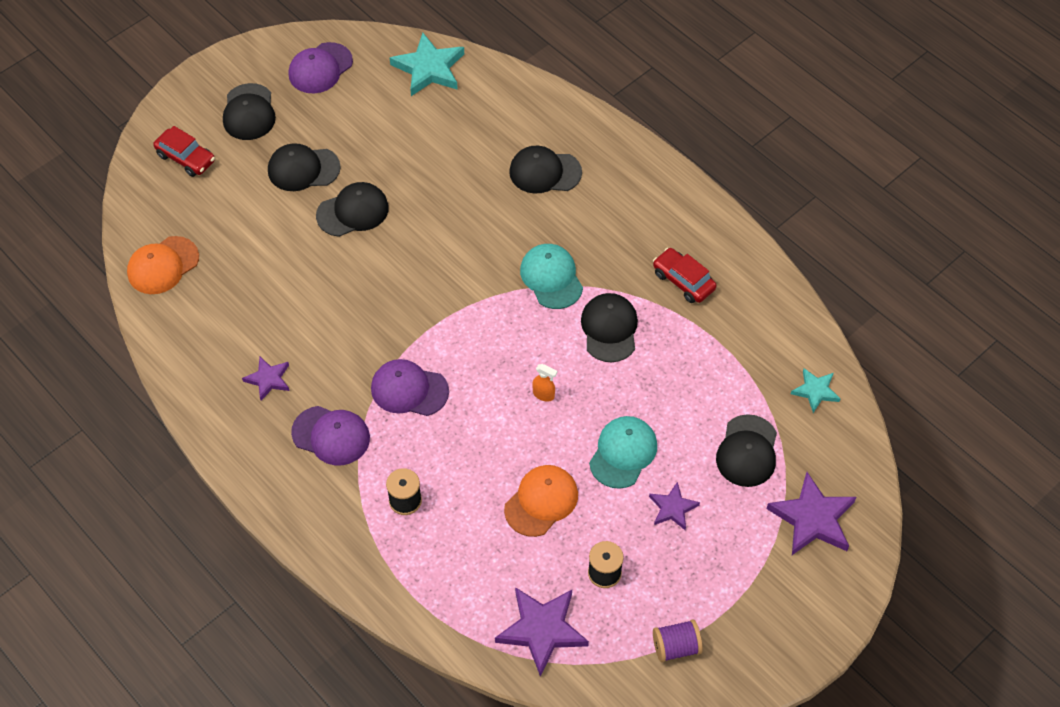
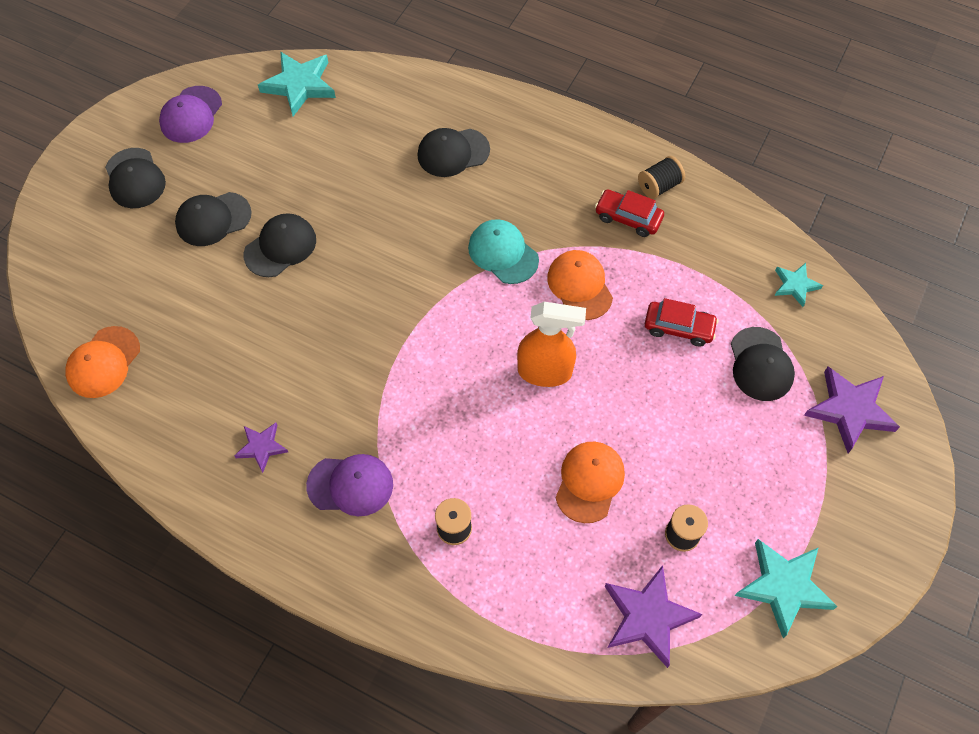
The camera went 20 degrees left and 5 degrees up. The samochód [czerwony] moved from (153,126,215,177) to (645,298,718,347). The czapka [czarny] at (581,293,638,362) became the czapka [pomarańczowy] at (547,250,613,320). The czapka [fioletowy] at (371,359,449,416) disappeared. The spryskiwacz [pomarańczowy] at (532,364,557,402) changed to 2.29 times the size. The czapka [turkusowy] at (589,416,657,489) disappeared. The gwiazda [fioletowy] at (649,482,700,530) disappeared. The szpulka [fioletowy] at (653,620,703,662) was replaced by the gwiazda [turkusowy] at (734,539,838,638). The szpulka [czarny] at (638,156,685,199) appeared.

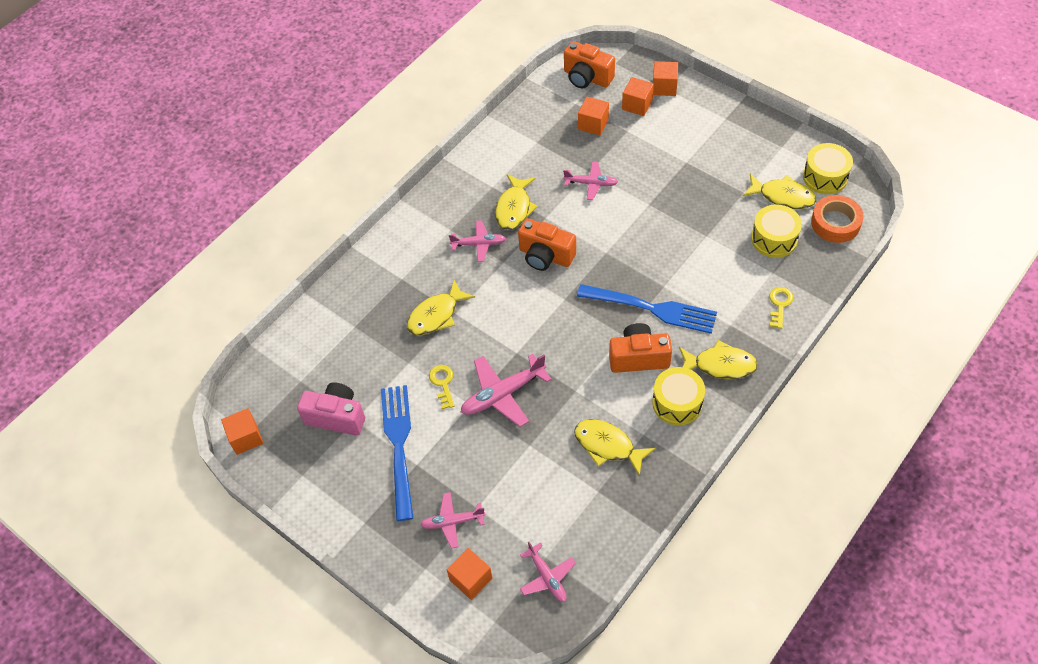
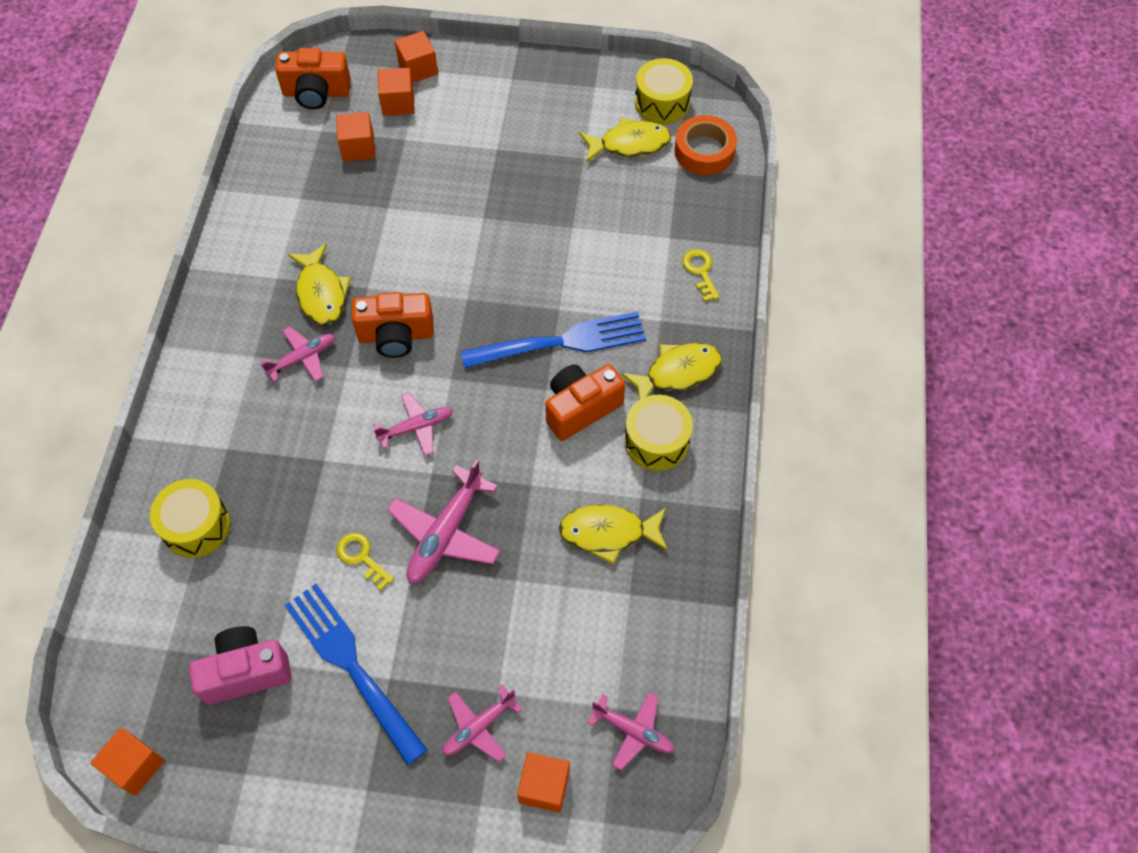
The camera went 35 degrees left and 5 degrees up. The samolot [różowy] moved from (563,161,618,200) to (373,392,453,456). The bęben [żółty] moved from (751,204,802,258) to (150,479,230,558). The ryba [żółty] at (407,280,475,335) disappeared.

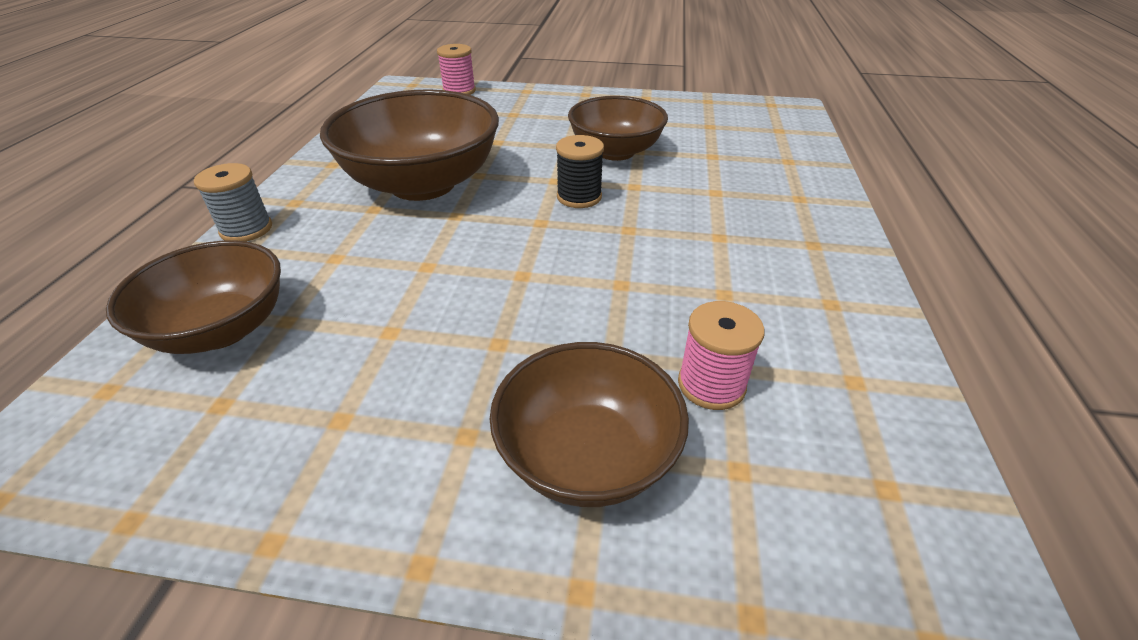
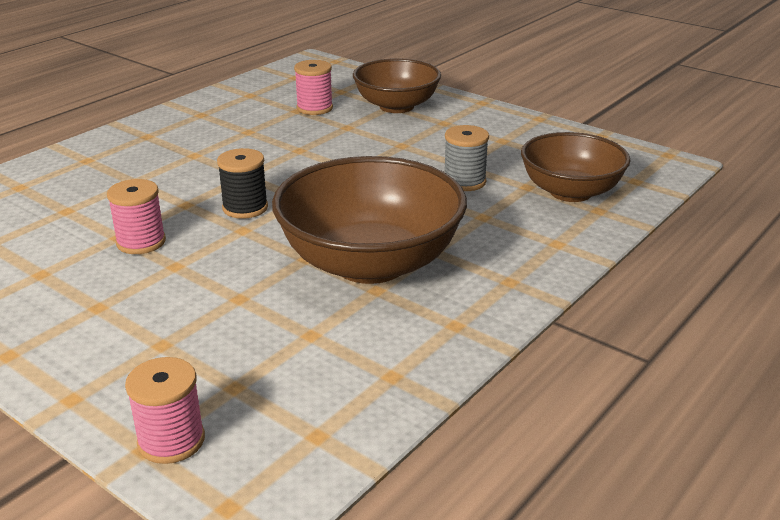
The camera went 150 degrees left and 10 degrees down. The miska [brązowy] at (568,96,668,161) was replaced by the szpulka [różowy] at (107,179,166,254). The szpulka [szary] moved from (194,163,272,242) to (444,125,489,191).

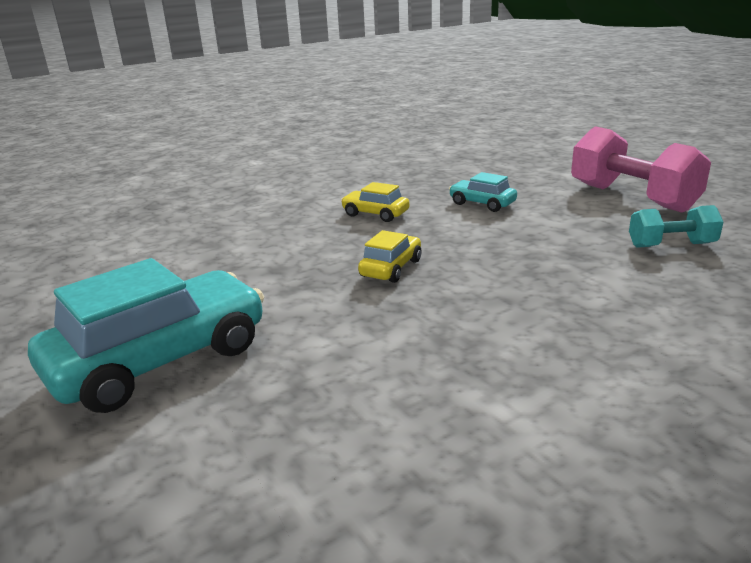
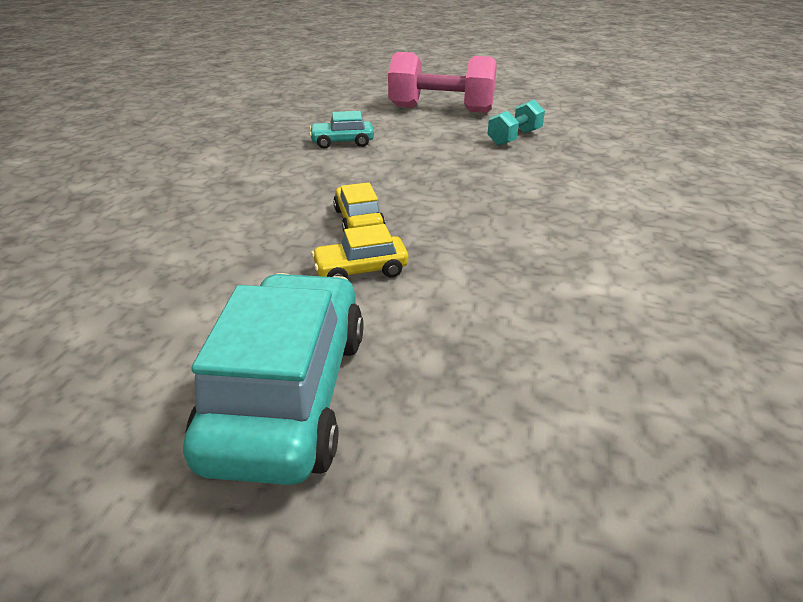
The camera went 45 degrees left and 10 degrees up. The samochód [żółty] moved from (341,182,410,222) to (311,224,408,278).

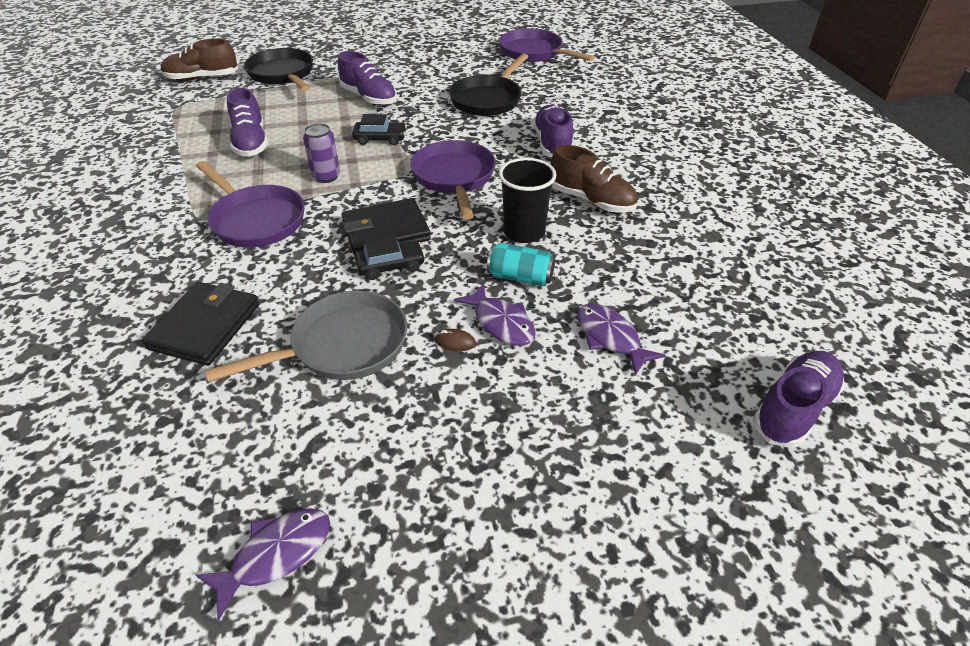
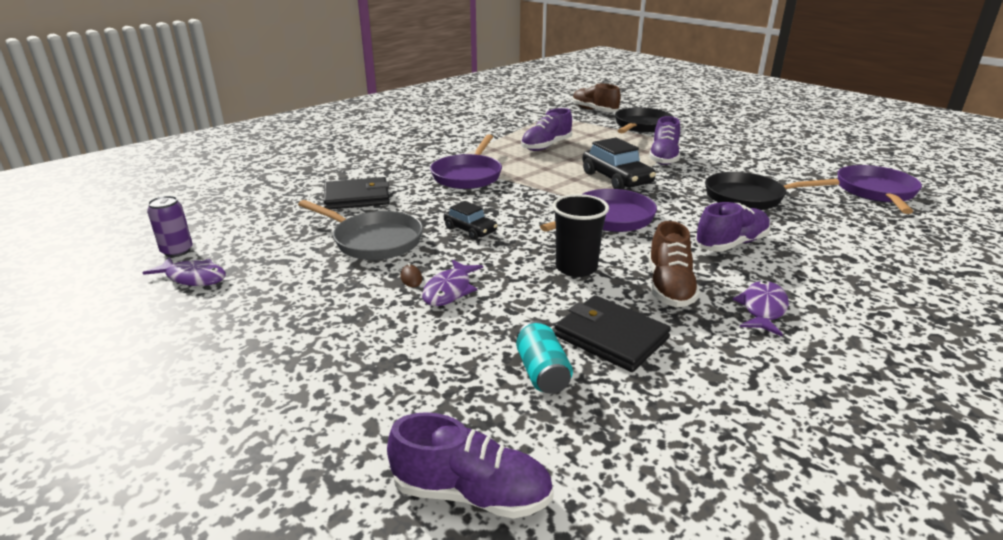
The camera went 60 degrees right and 15 degrees down. The samochód [czarny] at (352,114,407,145) changed to 1.68 times the size. The puszka [fioletowy] moved from (303,123,340,183) to (147,196,193,257). The portfel [czarny] moved from (342,198,431,255) to (554,295,671,372). The puszka [turkusowy] moved from (487,243,555,286) to (516,321,573,394). The ryba [fioletowy] moved from (577,304,666,376) to (732,281,789,336).

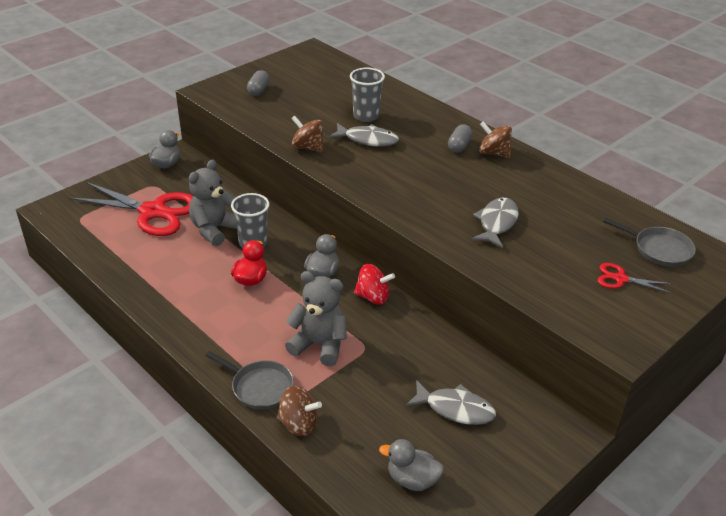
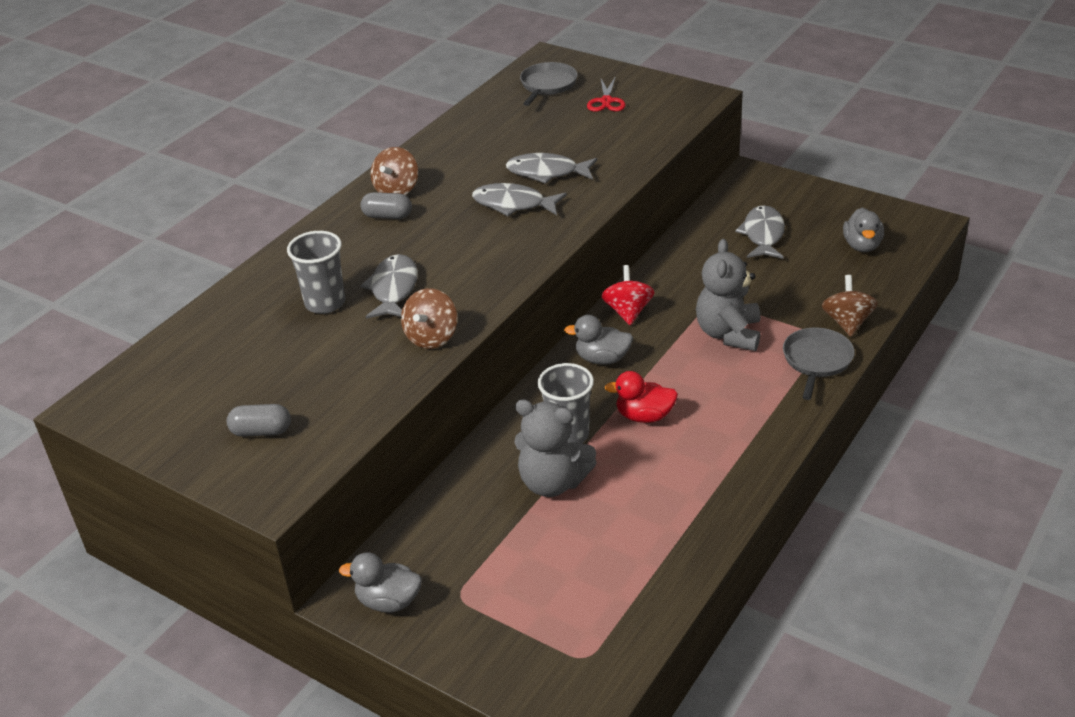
The camera went 100 degrees left and 0 degrees up. The nożyczki [czerwony] at (69,182,193,236) disappeared. The ryba [szary] at (472,183,567,216) appeared.

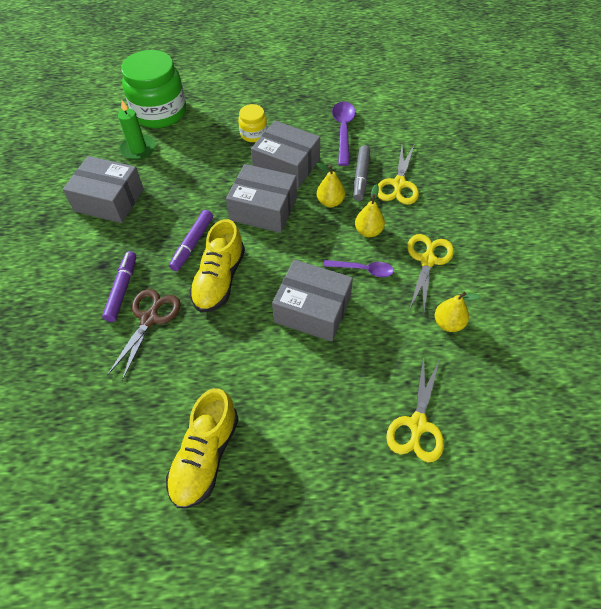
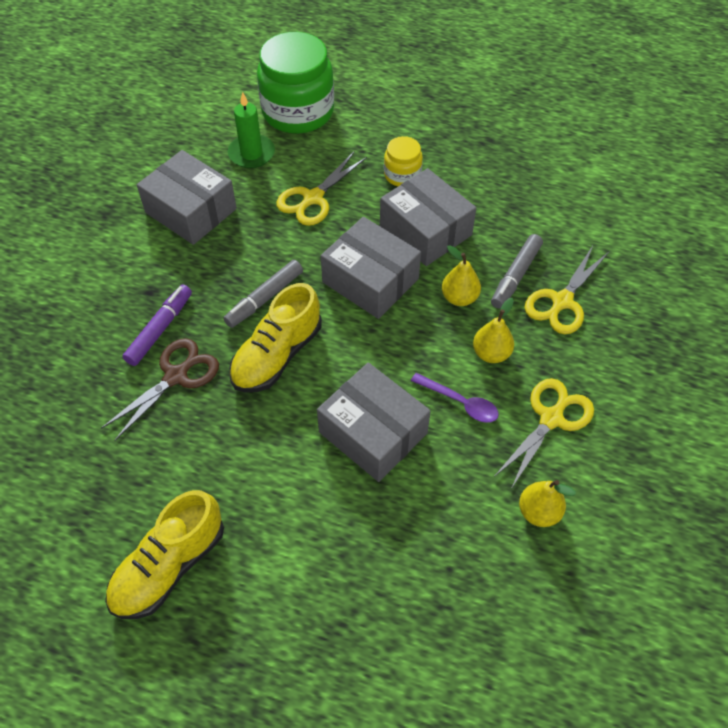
The camera went 20 degrees right and 0 degrees up. The łyżka [fioletowy] at (332,101,356,166) disappeared. The flamaster [fioletowy] at (169,210,213,271) became the flamaster [szary] at (223,260,303,328). The nożyczki [żółty] moved from (386,355,444,462) to (276,152,367,226).

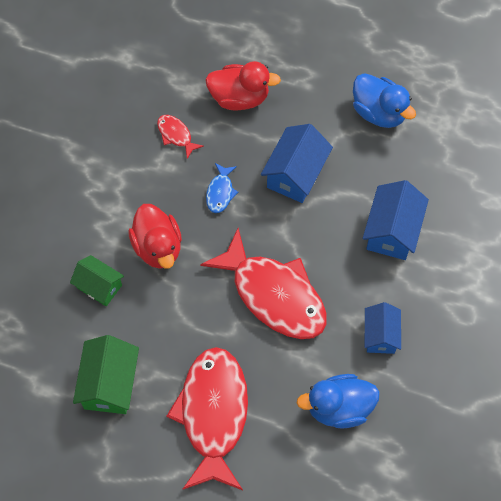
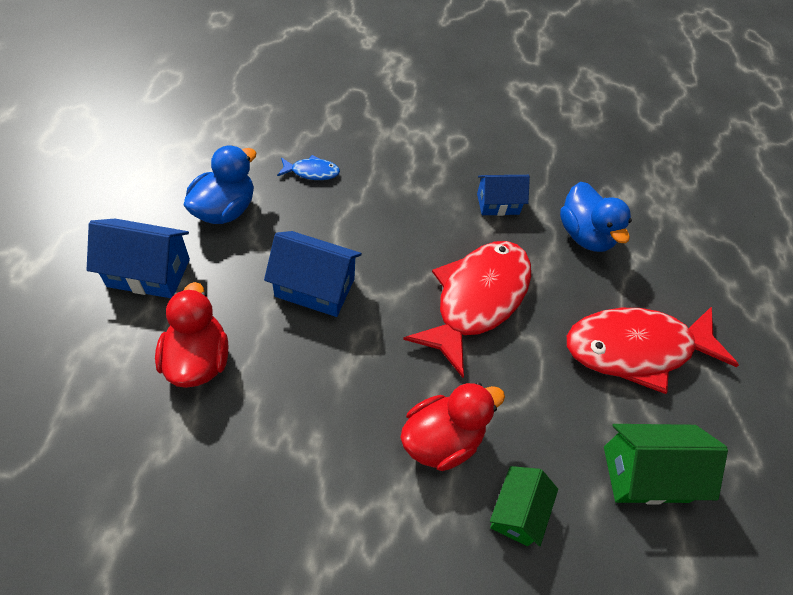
The camera went 105 degrees left and 10 degrees down. The ryba [czerwony] at (157,115,204,159) disappeared. The ryba [niebieski] moved from (206,163,238,213) to (277,155,340,180). The domek [niebieski] moved from (363,180,429,260) to (87,219,190,298).

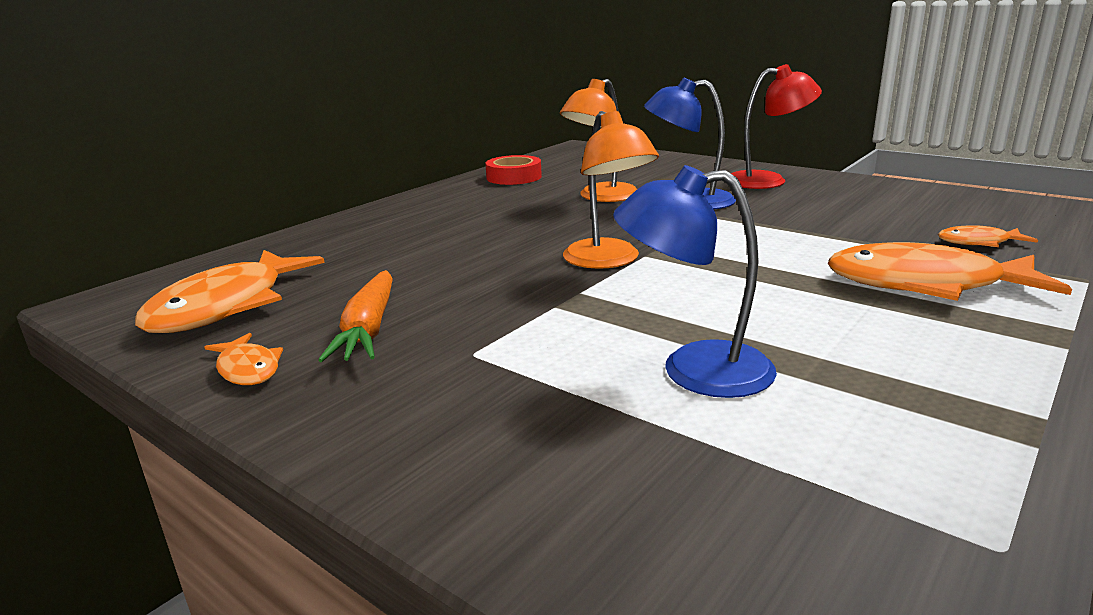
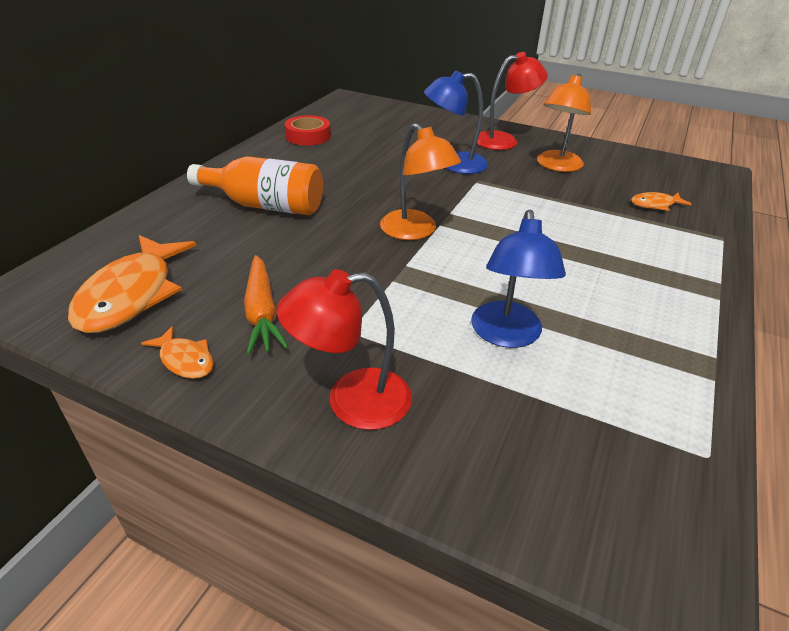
The camera went 15 degrees left and 15 degrees up. The lampka [pomarańczowy] moved from (560,79,637,202) to (537,73,591,172). The lampka [niebieski] at (613,165,777,398) turned 75 degrees counterclockwise. The ryba [pomarańczowy] at (828,242,1072,301) disappeared. The butelka [pomarańczowy] at (187,156,323,215) appeared. The lampka [czerwony] at (277,269,412,430) appeared.

